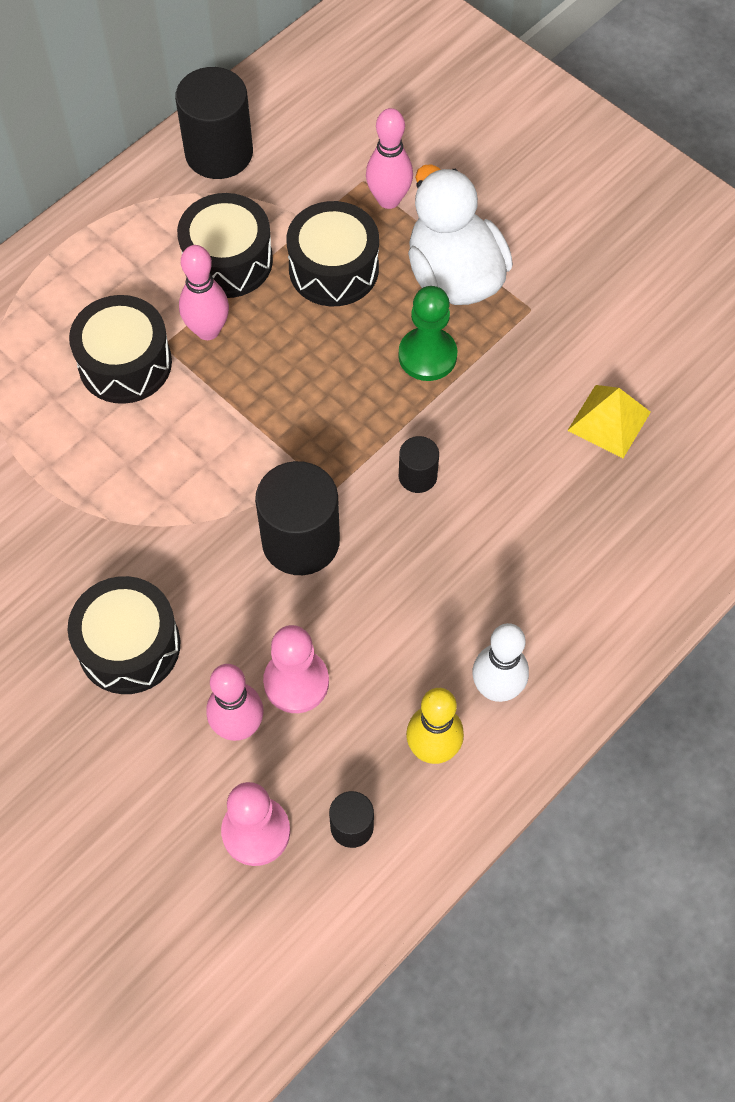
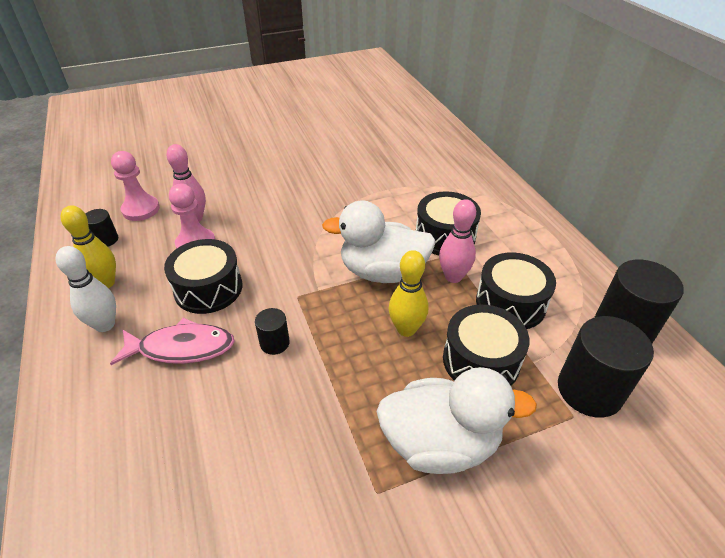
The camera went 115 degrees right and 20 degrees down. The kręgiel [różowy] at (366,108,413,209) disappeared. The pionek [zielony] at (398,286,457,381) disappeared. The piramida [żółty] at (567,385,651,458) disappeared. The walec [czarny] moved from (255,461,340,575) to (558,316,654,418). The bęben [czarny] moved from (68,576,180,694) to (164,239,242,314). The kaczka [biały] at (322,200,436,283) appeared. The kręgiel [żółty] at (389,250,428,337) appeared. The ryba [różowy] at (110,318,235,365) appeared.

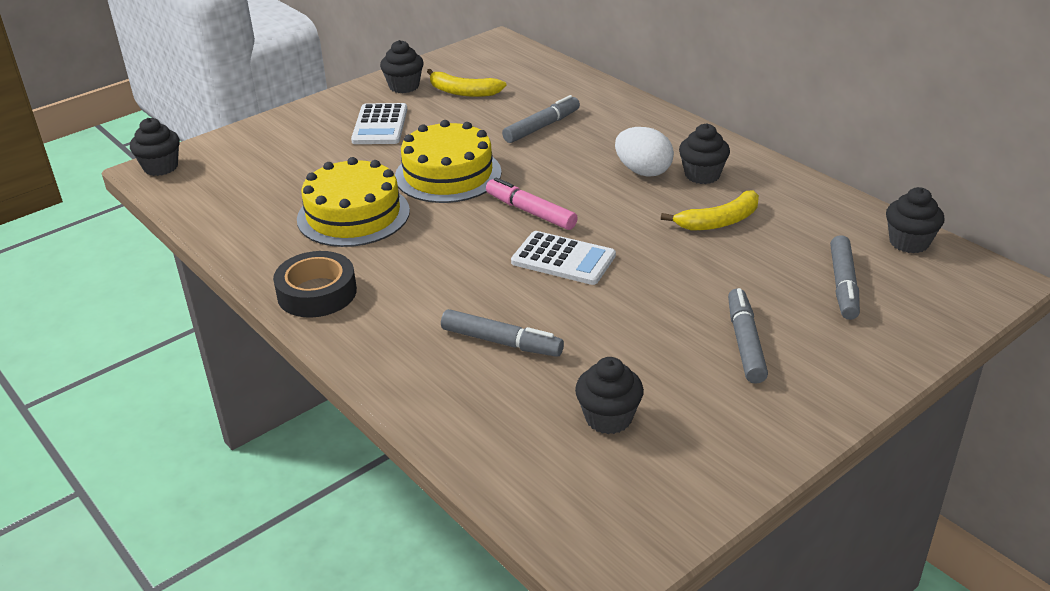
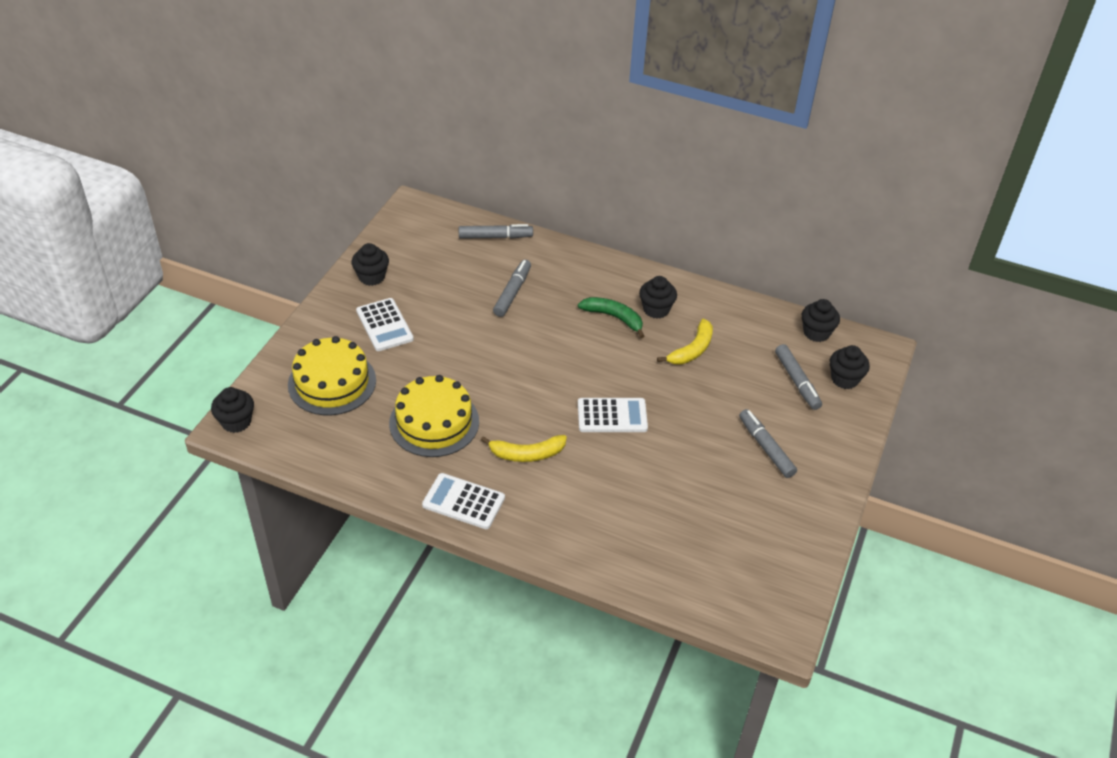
The camera went 30 degrees left and 10 degrees up. The banan [żółty] moved from (427,69,507,97) to (481,435,567,462). The tort [żółty] moved from (395,120,502,203) to (288,336,376,415). The jajko [biały] at (615,127,674,177) was replaced by the banan [zielony] at (578,297,644,338). The flamaster [różowy] at (486,177,577,230) disappeared. The taśma klejąca [czarny] at (273,251,357,318) was replaced by the kalkulator [biały] at (422,473,505,529). The flamaster [szary] moved from (441,309,564,357) to (459,224,533,239). The muffinka [czarny] moved from (575,357,644,434) to (830,345,870,389).

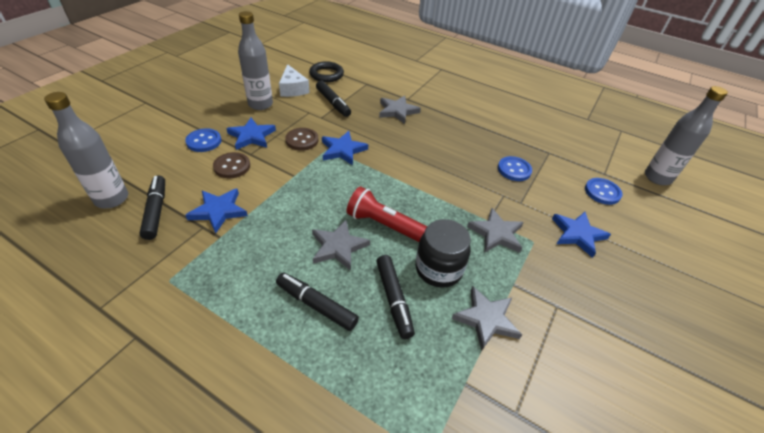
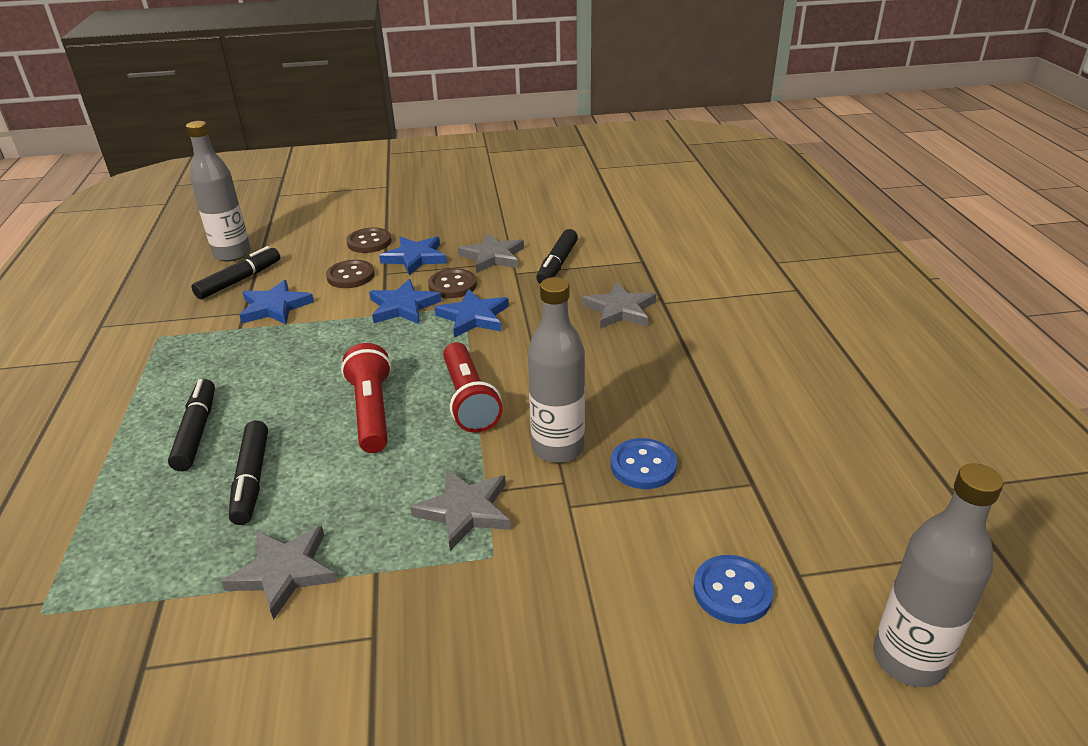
The camera went 55 degrees right and 10 degrees down. The butelka [szary] moved from (238,11,273,110) to (528,277,585,463). The pierścień [czarny] at (309,61,344,82) disappeared. The ser [biały] at (279,64,310,97) disappeared. The guzik [niebieski] at (185,128,221,152) became the guzik [brązowy] at (346,228,392,253). The gwiazda [niebieski] moved from (552,212,611,258) to (369,279,442,324). The słoik [czarny] at (415,219,471,288) disappeared. The gwiazda [szary] moved from (312,220,370,271) to (458,233,524,273). The flamaster [czarny] at (376,255,415,339) turned 45 degrees counterclockwise. The latarka [czerwony] at (443,342,503,433) appeared.

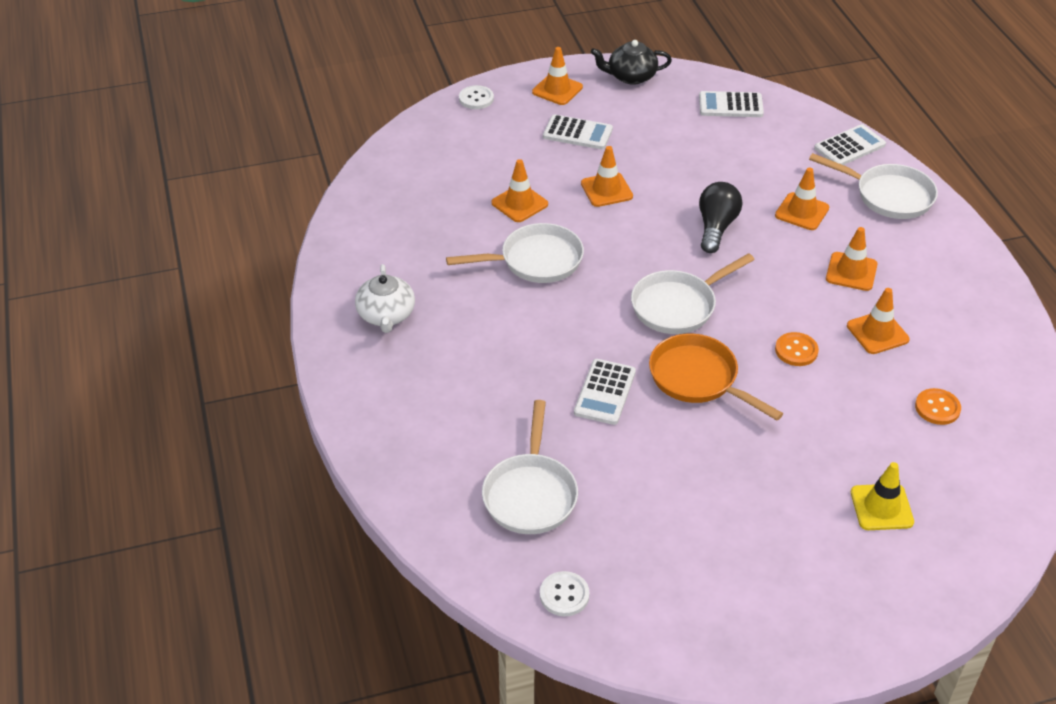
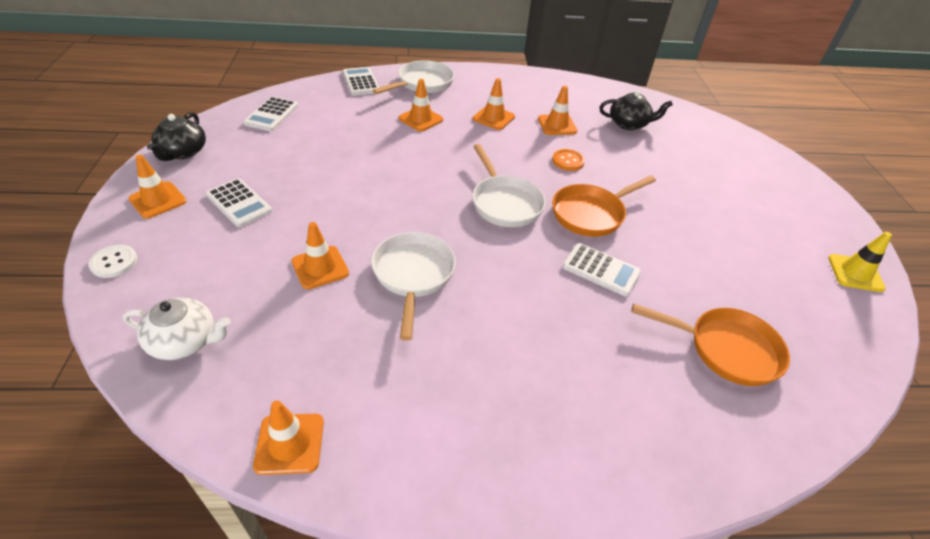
The camera went 80 degrees left and 0 degrees up. The kalkulator [biały] at (543,114,613,149) turned 105 degrees clockwise. The pachołek [pomarańczowy] moved from (581,146,633,207) to (253,401,324,475). The żarówka [czarny] at (699,182,742,253) disappeared. The imbryk [biały] moved from (355,264,415,333) to (122,297,231,360). The guzik [pomarańczowy] at (915,388,961,425) was replaced by the imbryk [czarny] at (600,91,673,130). The patelnia [biały] at (482,400,578,534) became the patelnia [pomarańczowy] at (631,304,790,386). The pachołek [żółty] moved from (851,462,914,530) to (828,232,892,292). The guzik [biały] at (540,571,590,616) disappeared.

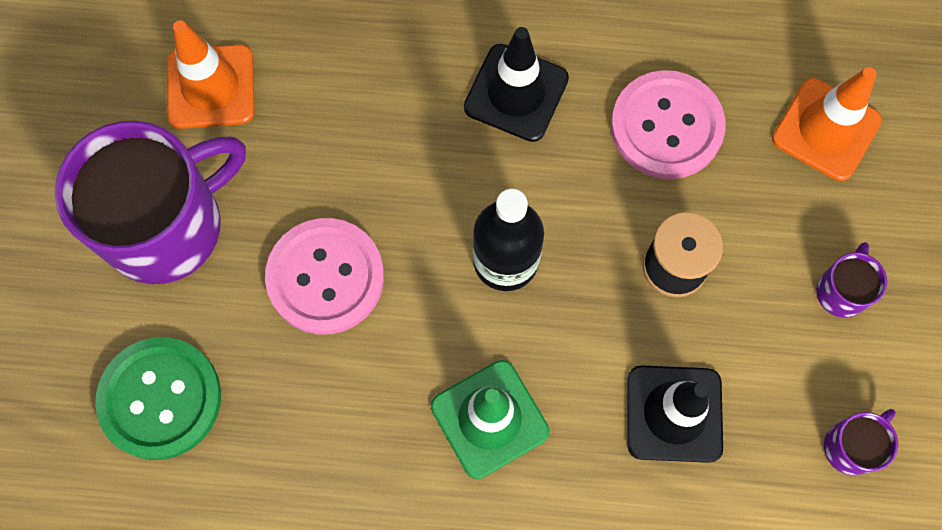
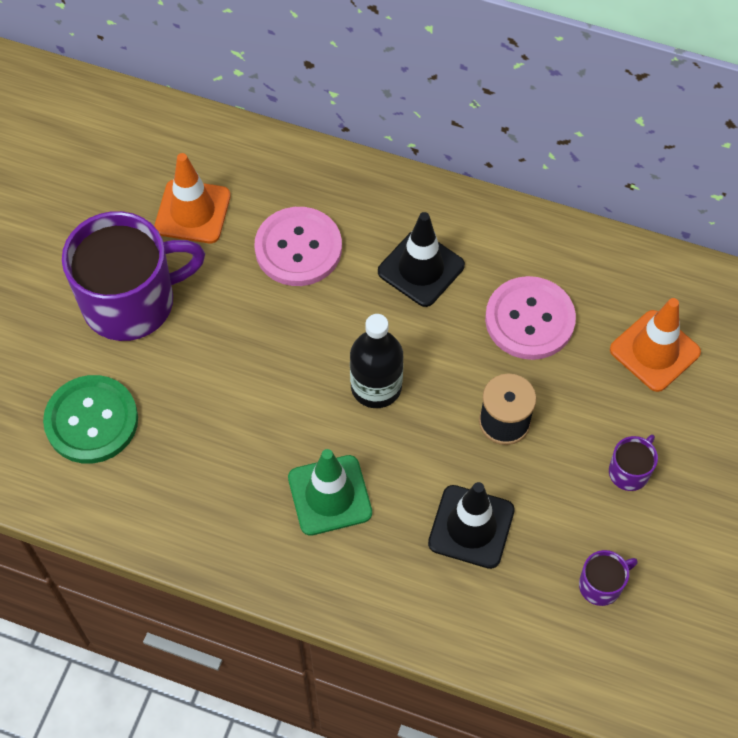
The camera went 15 degrees right and 10 degrees down. The guzik [różowy] moved from (265,218,384,335) to (254,207,342,286).

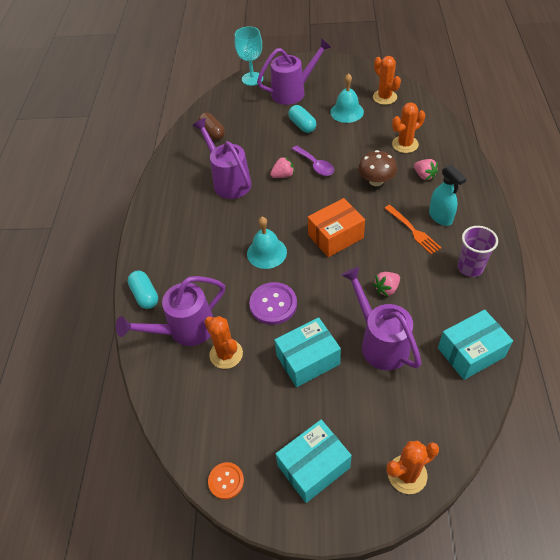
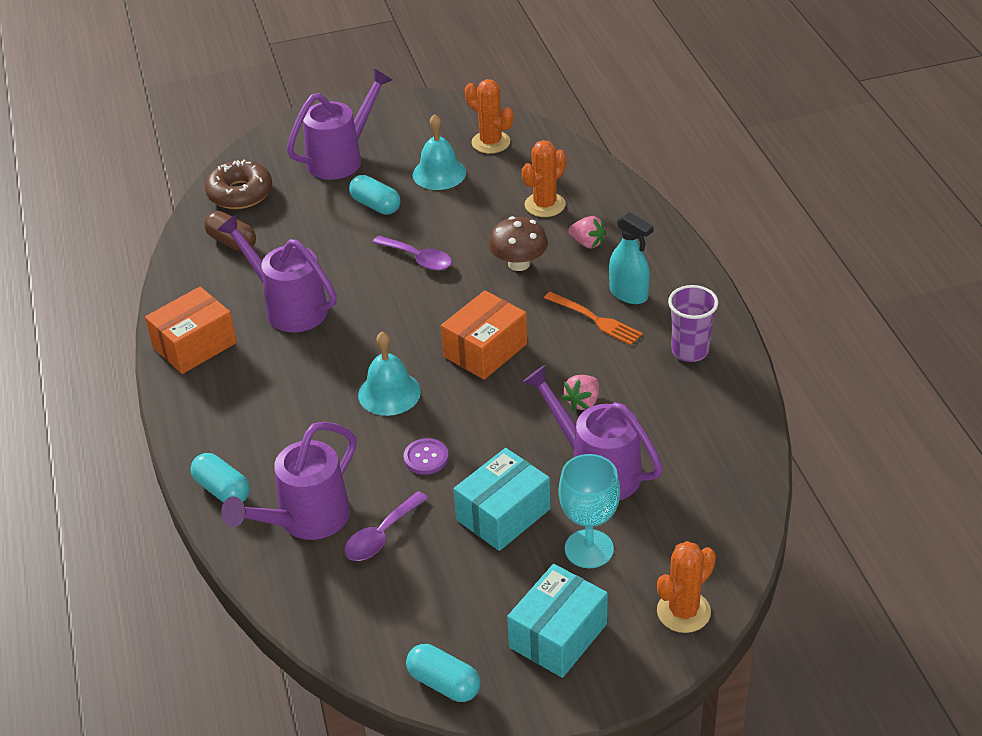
The camera went 20 degrees left and 10 degrees down. The kielich [turkusowy] moved from (234,26,263,86) to (558,454,620,568). The truskawka [różowy] at (270,156,295,178) disappeared. The guzik [fioletowy] at (249,282,297,325) changed to 0.62 times the size. The pudełko [turkusowy] at (438,310,513,380) disappeared. The kaktus [pomarańczowy] at (204,316,243,369) was replaced by the łyżka [fioletowy] at (344,491,428,561). The guzik [pomarańczowy] at (208,462,244,500) was replaced by the kapsułka [turkusowy] at (406,644,481,702). The donut [brązowy] at (205,159,273,209) appeared. The pudełko [pomarańczowy] at (145,287,237,374) appeared.

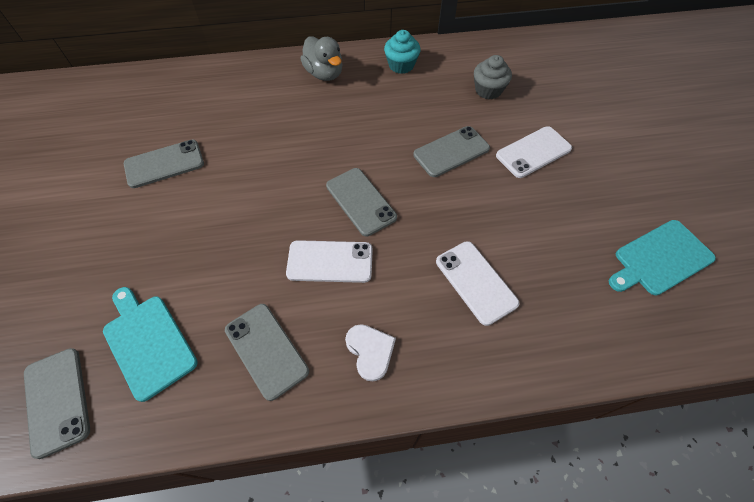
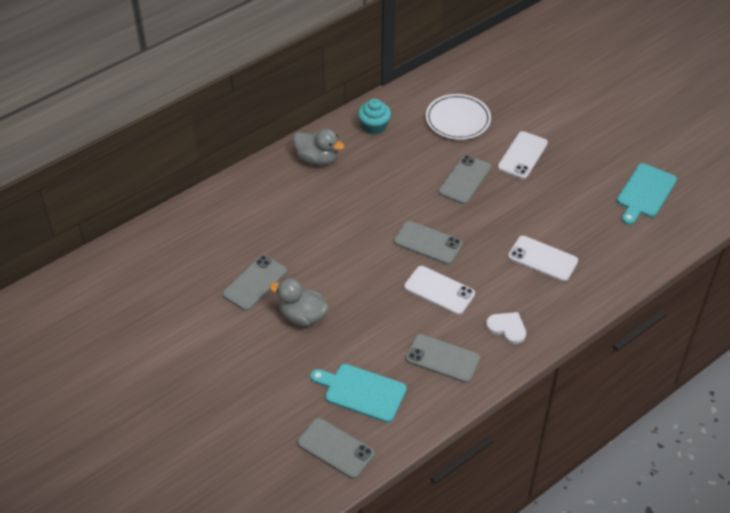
The camera went 30 degrees left and 10 degrees down. The muffinka [szary] at (474,55,512,99) was replaced by the talerz [biały] at (426,94,491,140). The telefon [biały] at (286,240,373,283) turned 60 degrees clockwise. The kaczka [szary] at (270,278,329,327) appeared.

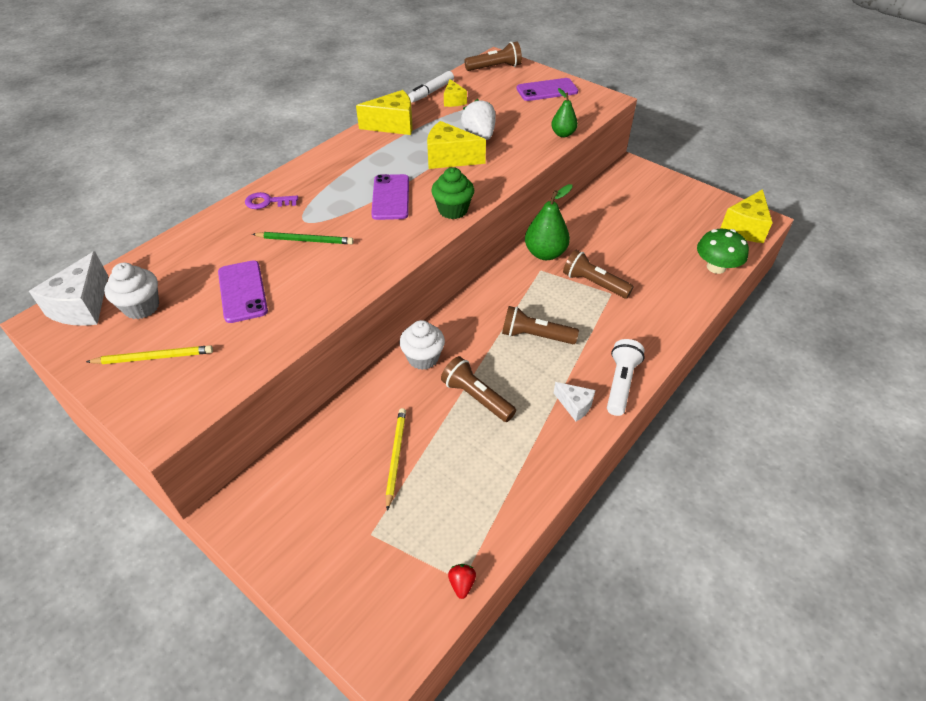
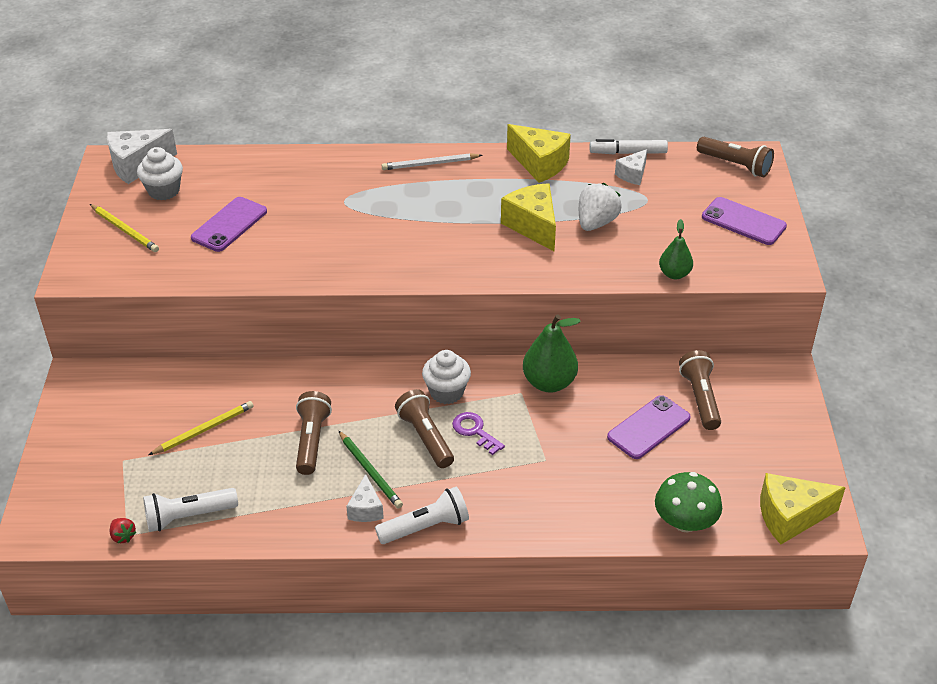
The camera went 50 degrees right and 5 degrees down. The ser [żółty] at (444,79,467,107) became the ser [biały] at (615,149,647,185). The muffinka [zielony] at (431,167,474,219) disappeared. The telefon [fioletowy] moved from (371,174,409,220) to (607,395,691,459). The klucz [fioletowy] moved from (245,192,298,209) to (452,412,505,455). The ołówek [zielony] moved from (252,232,354,244) to (339,431,403,509). The latarka [brązowy] moved from (563,250,634,298) to (679,350,721,430). The muffinka [biały] moved from (399,320,445,370) to (422,350,471,404). The truskawka [czerwony] at (448,564,476,599) turned 90 degrees clockwise. The ołówek [biały] at (382,153,482,170) appeared. The latarka [biały] at (143,488,238,532) appeared.

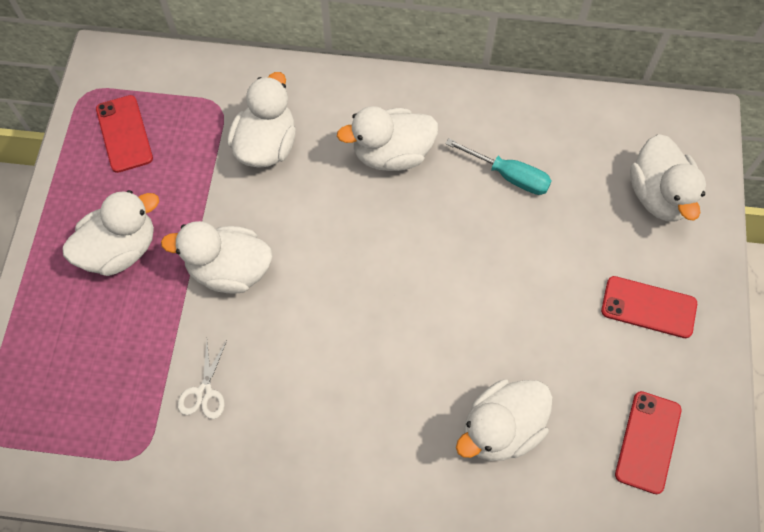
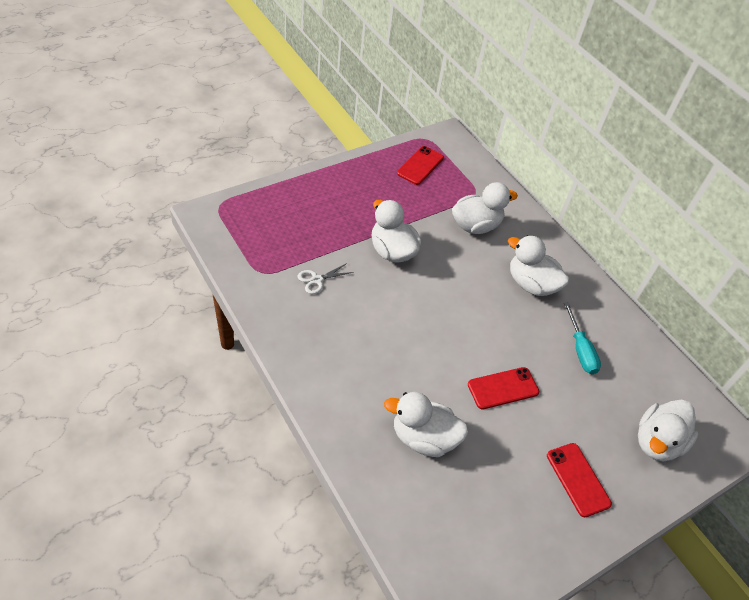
The camera went 45 degrees right and 15 degrees down. The kaczka [biały] at (63,190,159,276) disappeared. The telefon [czerwony] moved from (615,391,682,494) to (468,367,539,409).

